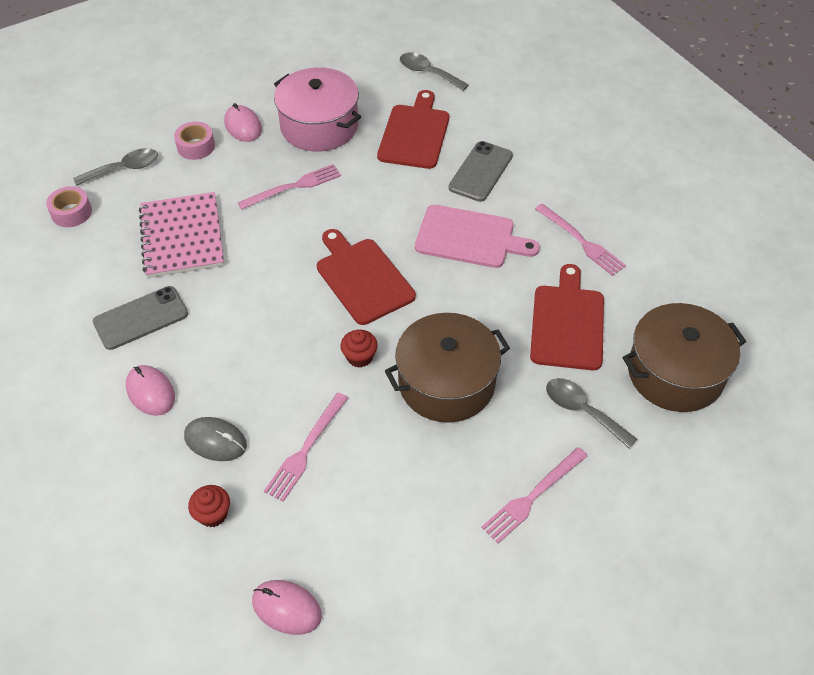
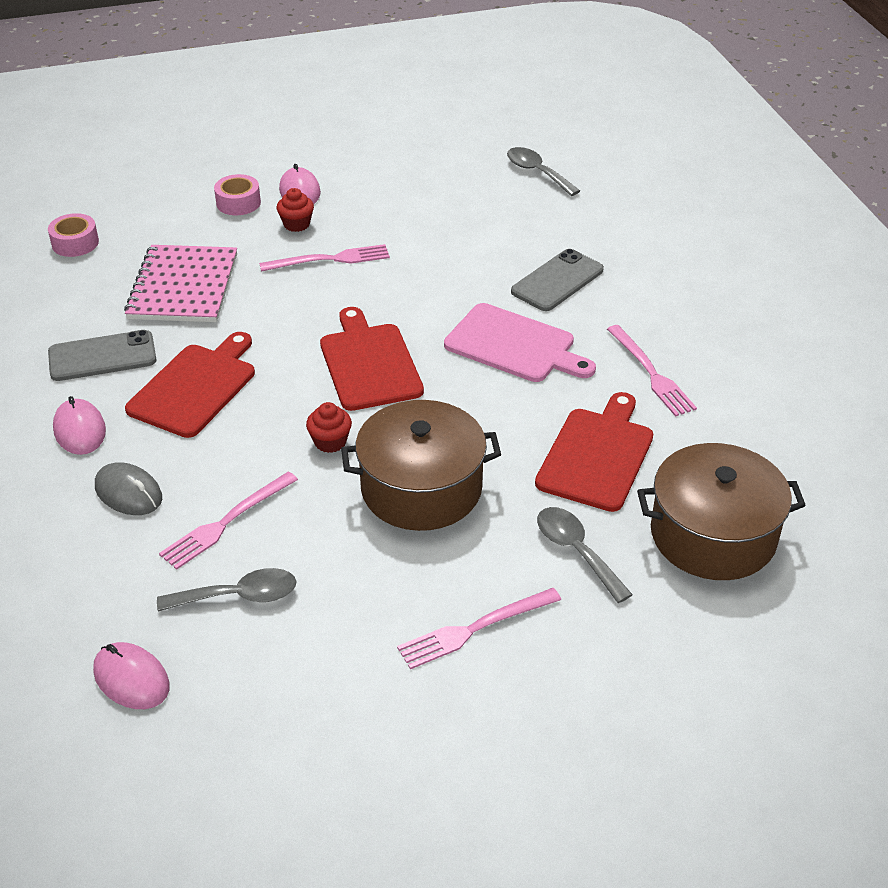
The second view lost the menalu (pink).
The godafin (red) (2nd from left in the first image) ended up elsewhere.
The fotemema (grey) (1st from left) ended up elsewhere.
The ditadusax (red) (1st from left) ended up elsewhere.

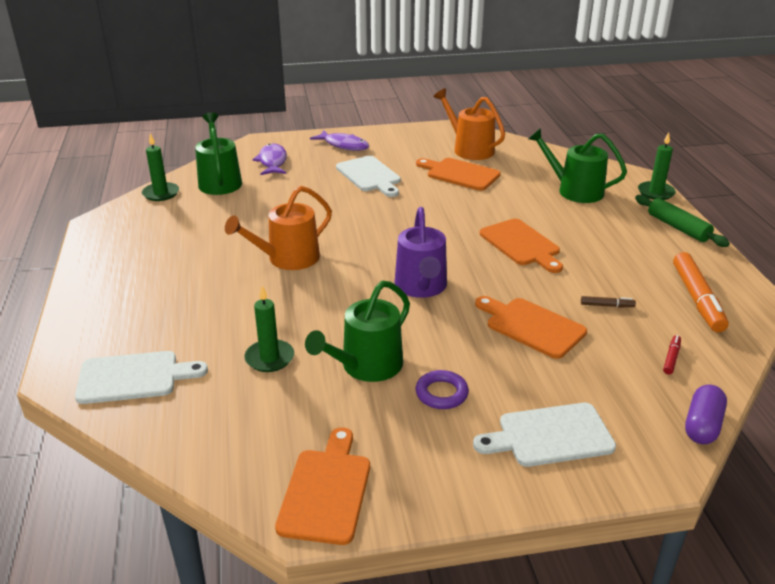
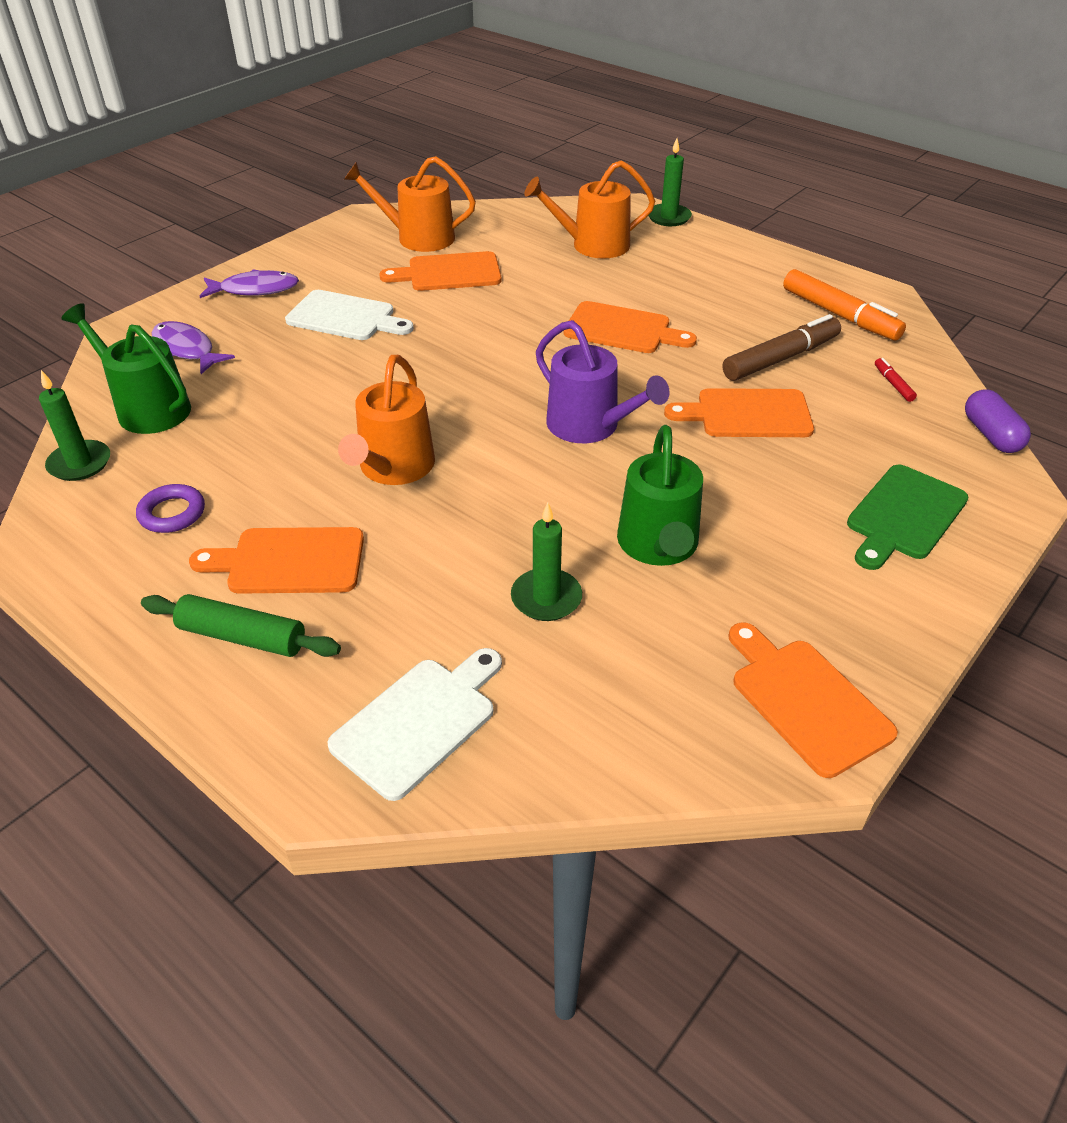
What was the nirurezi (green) (3rd from left) turned into the nirurezi (orange) (3rd from left).
The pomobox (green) ended up elsewhere.
The size of the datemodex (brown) changed by a factor of 2.26.
The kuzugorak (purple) ended up elsewhere.
What was the godafin (white) (3rd from left) turned into the godafin (green).
The second view gained the godafin (orange) (1st from left).

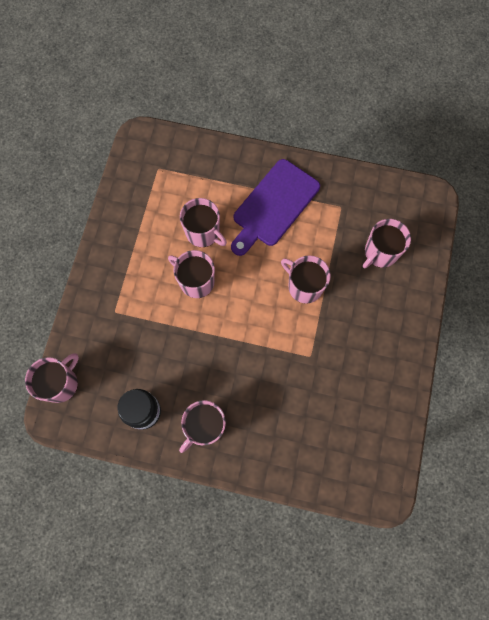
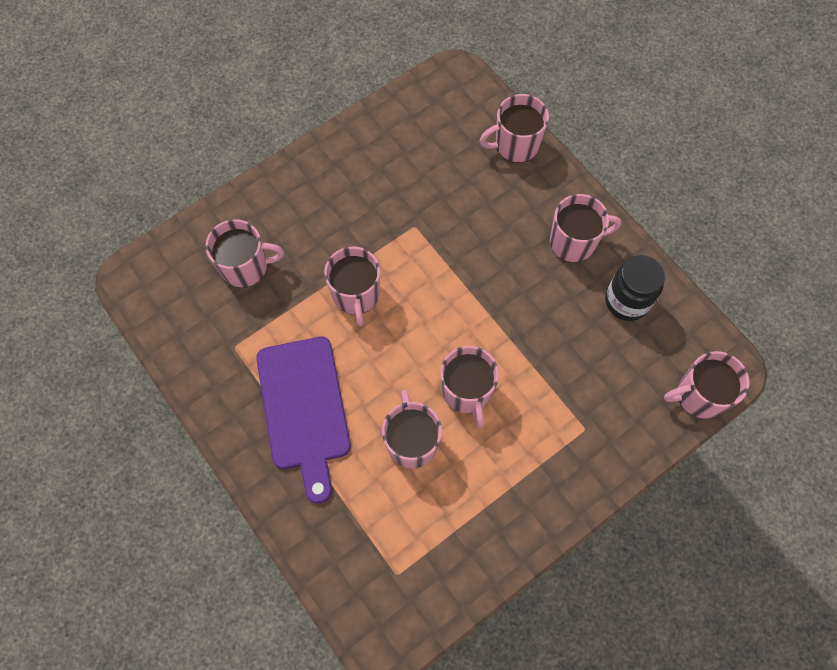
The godafin (purple) ended up facing another way, 90 degrees clockwise from before.
The second view gained the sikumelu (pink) (5th from left).

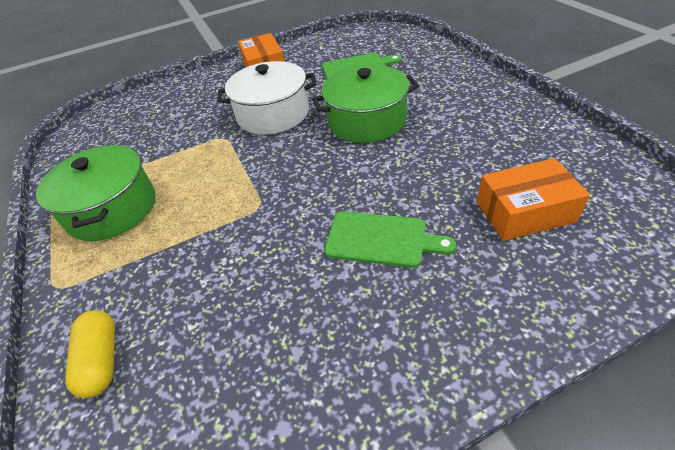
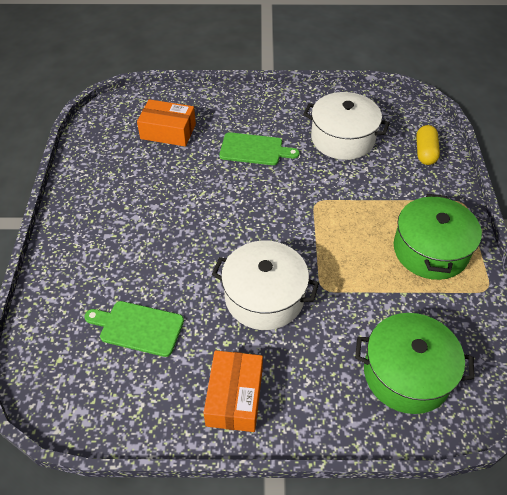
The menalu (green) (2nd from left in the first image) ended up elsewhere.
The godafin (green) (2nd from left) ended up facing another way, 150 degrees clockwise from before.
The second view gained the menalu (white) (2nd from left).

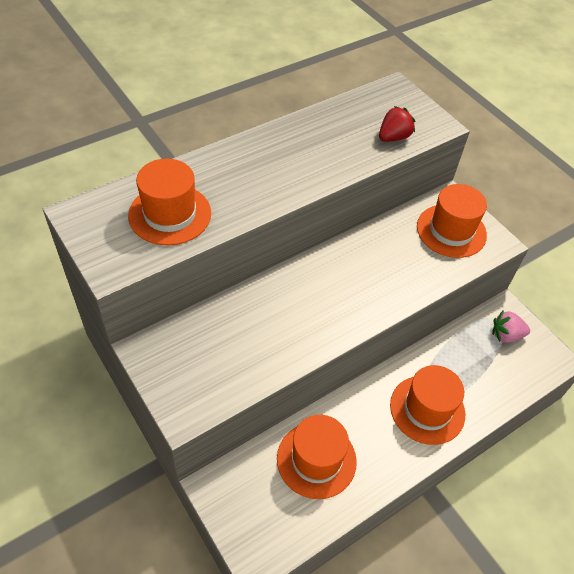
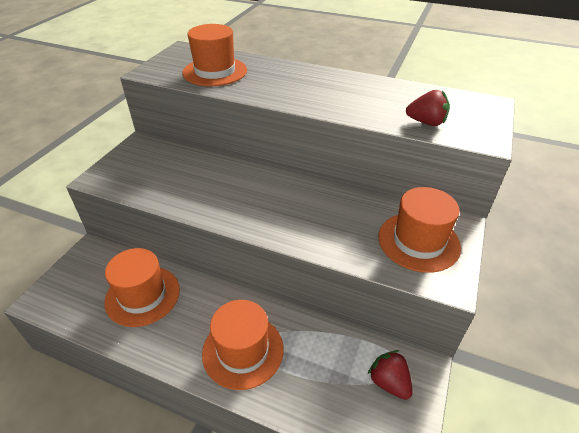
What was the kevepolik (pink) turned into the kevepolik (red) (1st from left).

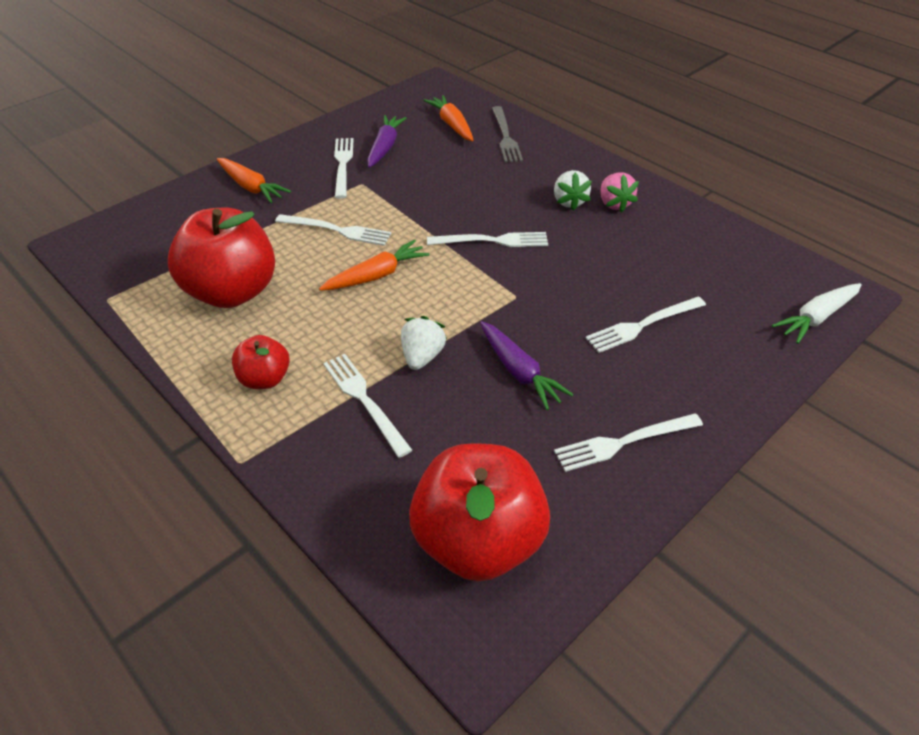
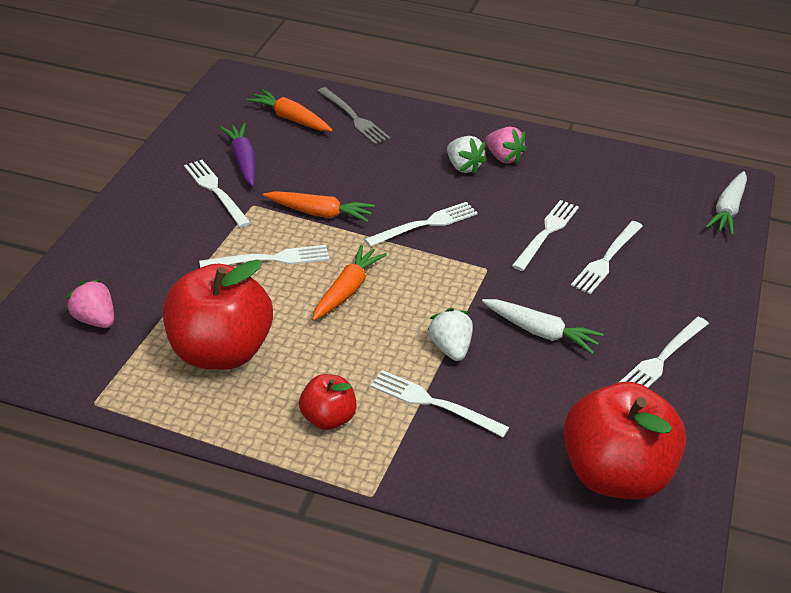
The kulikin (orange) (1st from left in the first image) ended up elsewhere.
What was the kulikin (purple) (2nd from left) turned into the kulikin (white) (1st from left).
The second view gained the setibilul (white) (5th from left).
The second view gained the kevepolik (pink) (1st from left).

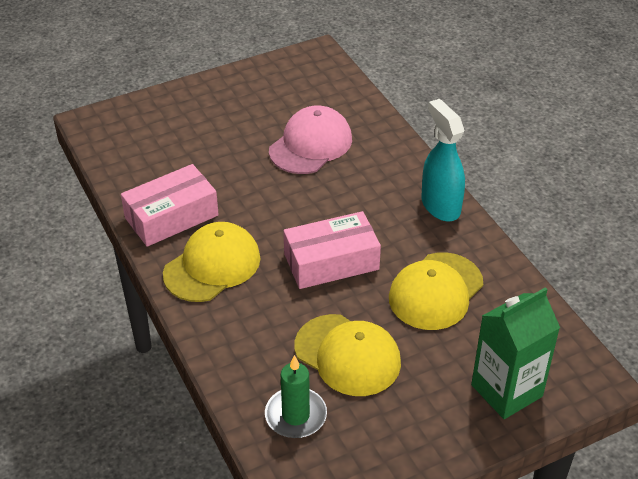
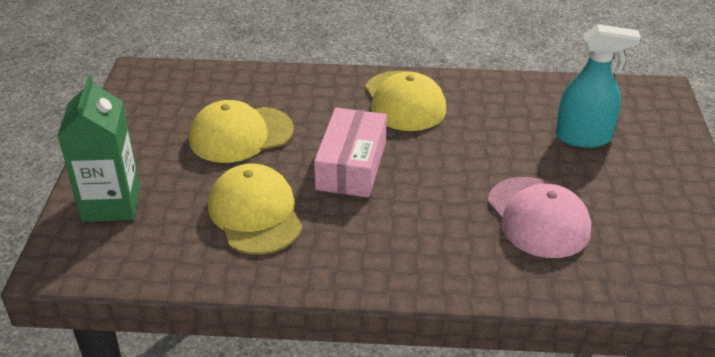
The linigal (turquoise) ended up elsewhere.
The second view lost the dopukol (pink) (1st from left).
The second view lost the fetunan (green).

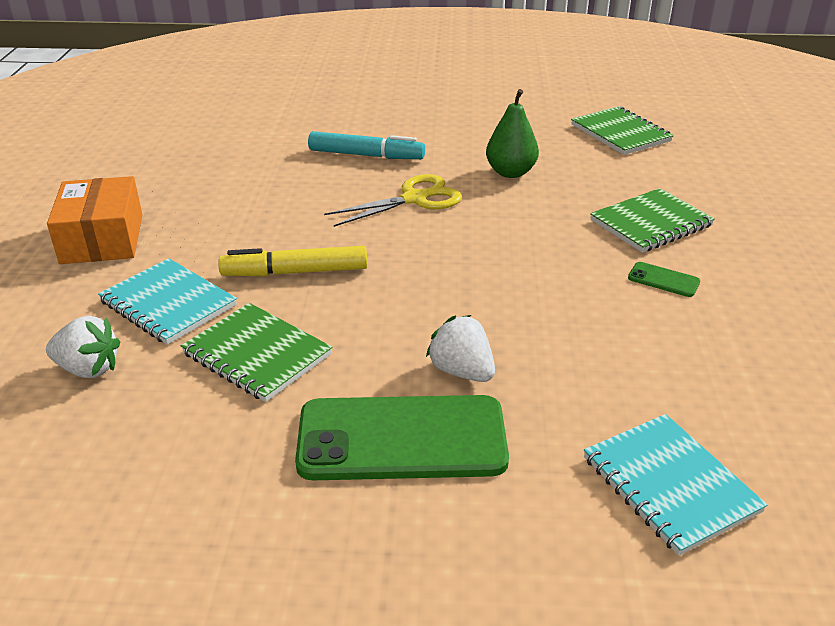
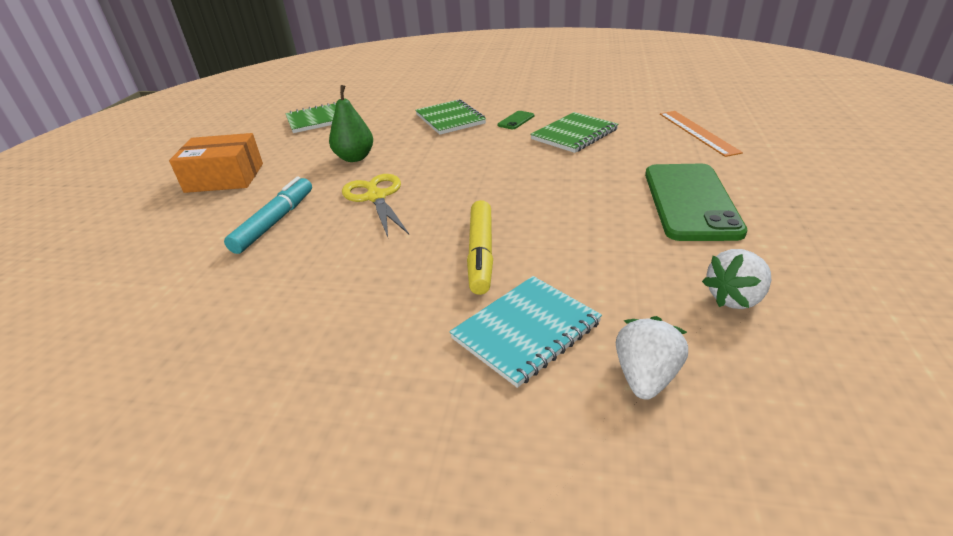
The dopukol (orange) ended up elsewhere.
The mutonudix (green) (1st from left in the first image) ended up elsewhere.
The kevepolik (white) (2nd from left) ended up elsewhere.
Where the mutonudix (turquoise) (2nd from left) stood, the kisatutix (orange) came to stand.

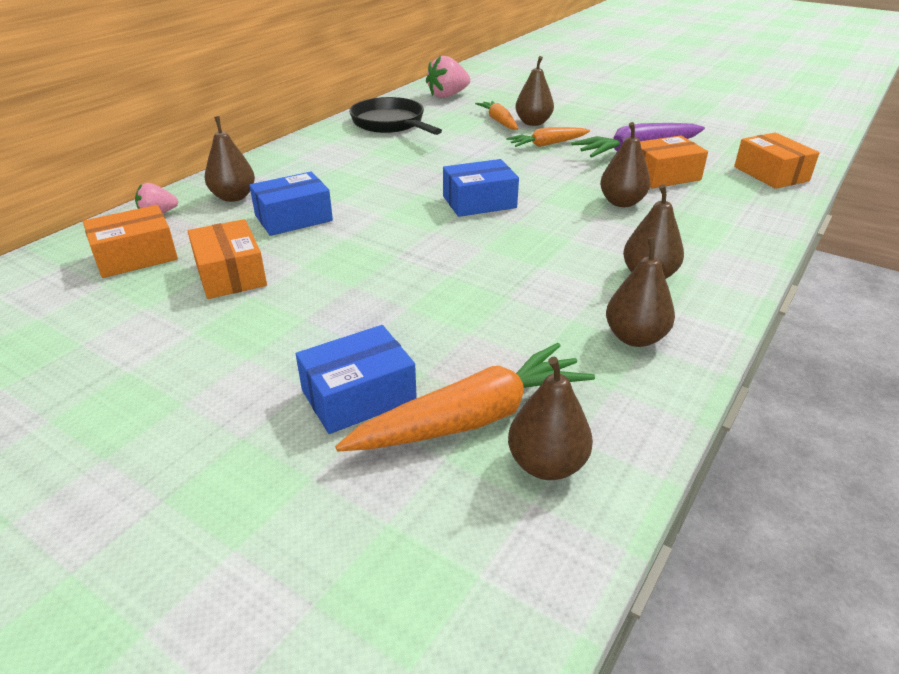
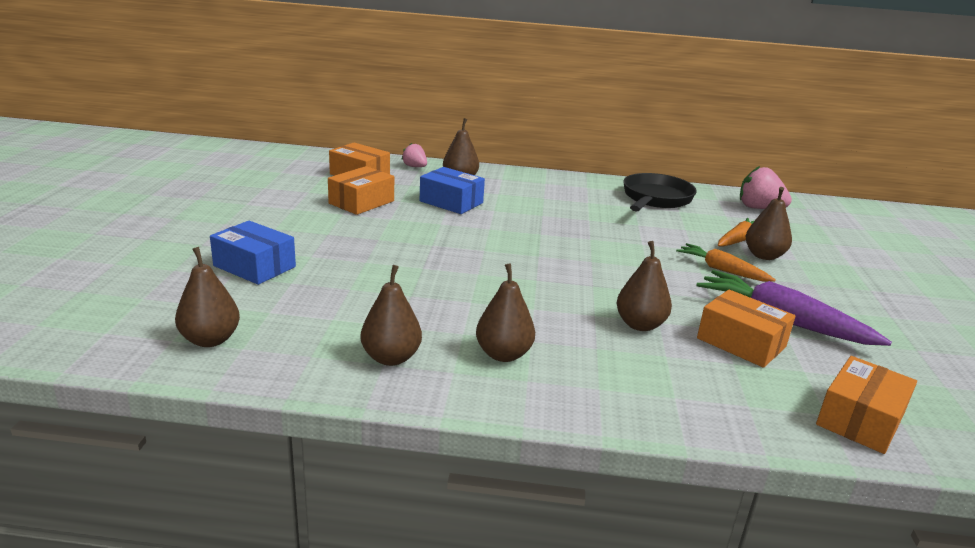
The second view lost the dopukol (blue) (3rd from left).
The second view lost the kulikin (orange) (1st from left).

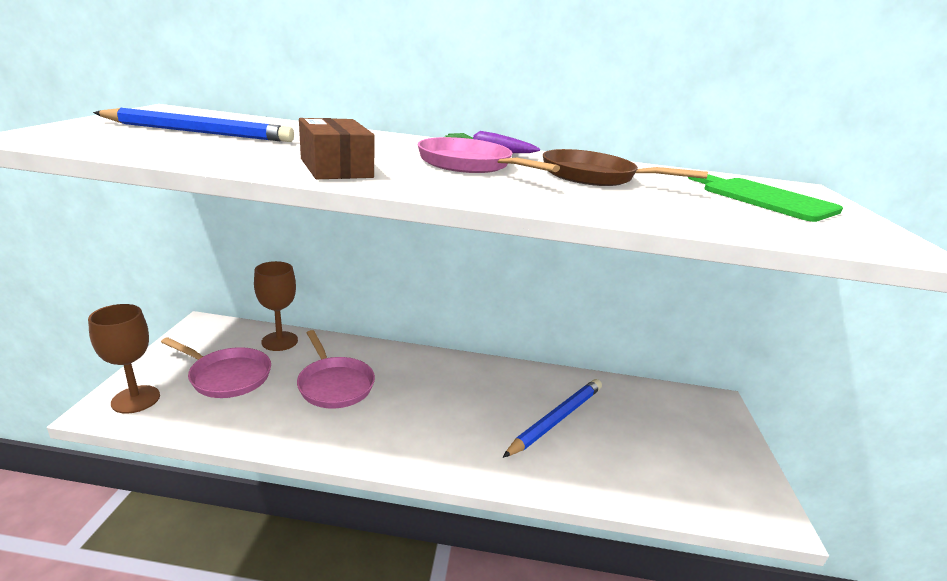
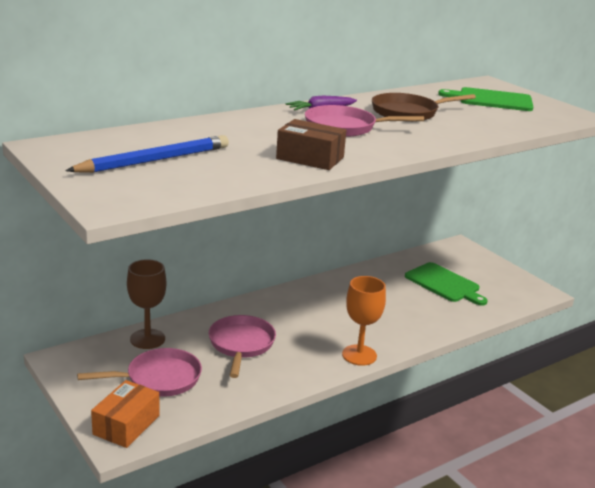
Where the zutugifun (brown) (1st from left) stood, the dopukol (orange) came to stand.
The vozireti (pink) (2nd from left) ended up facing another way, 105 degrees counterclockwise from before.
The second view lost the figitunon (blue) (2nd from left).
The second view gained the godafin (green) (1st from left).
The second view gained the zutugifun (orange).

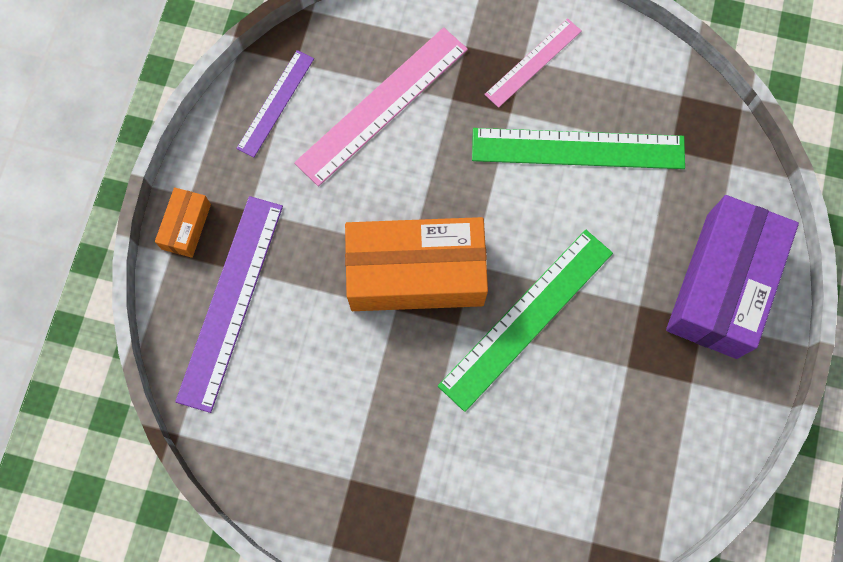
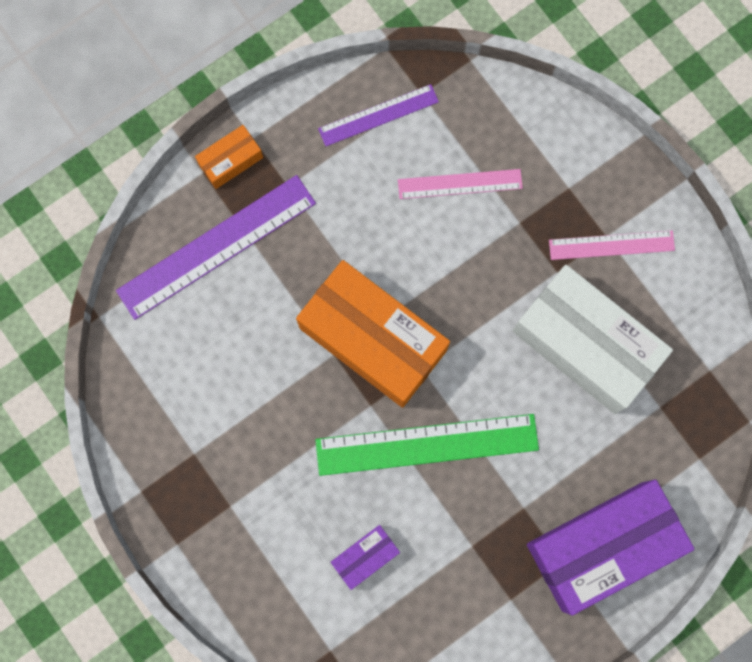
The size of the kisatutix (pink) (1st from left) changed by a factor of 0.58.
Where the kisatutix (green) (2nd from left) stood, the dopukol (white) came to stand.
The second view gained the dopukol (purple) (1st from left).

